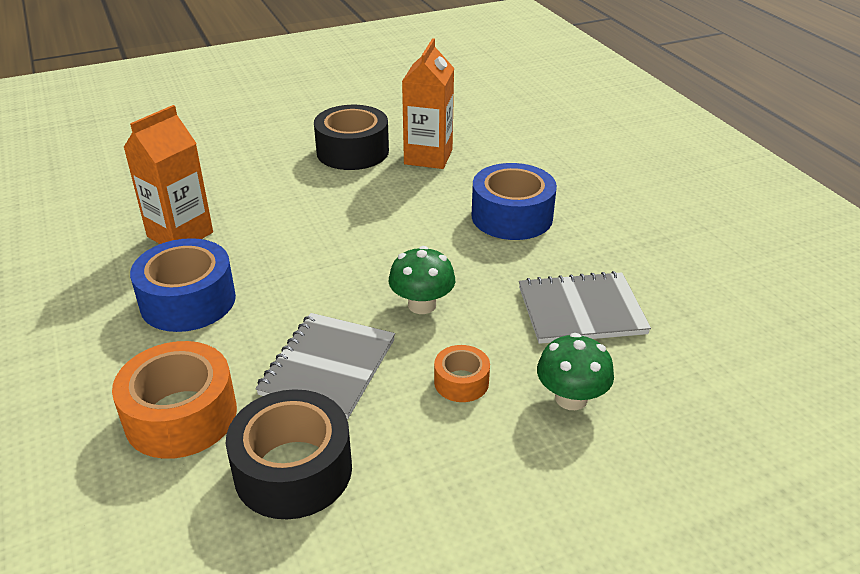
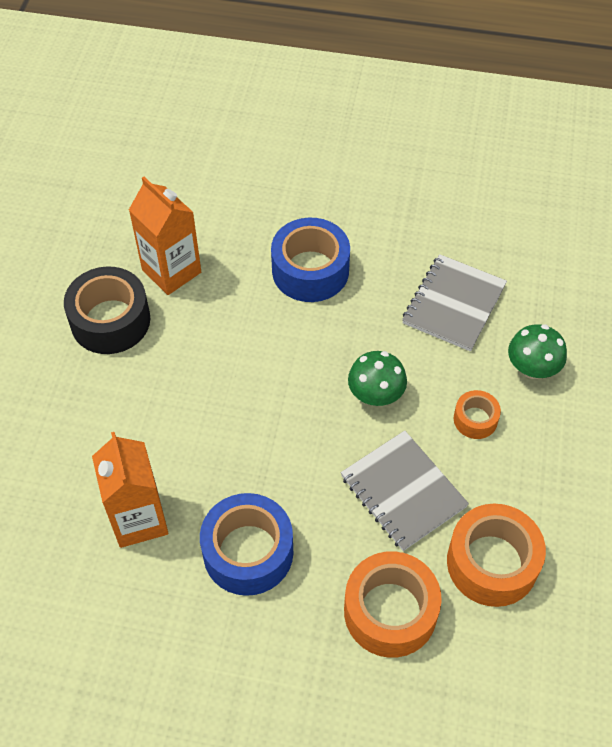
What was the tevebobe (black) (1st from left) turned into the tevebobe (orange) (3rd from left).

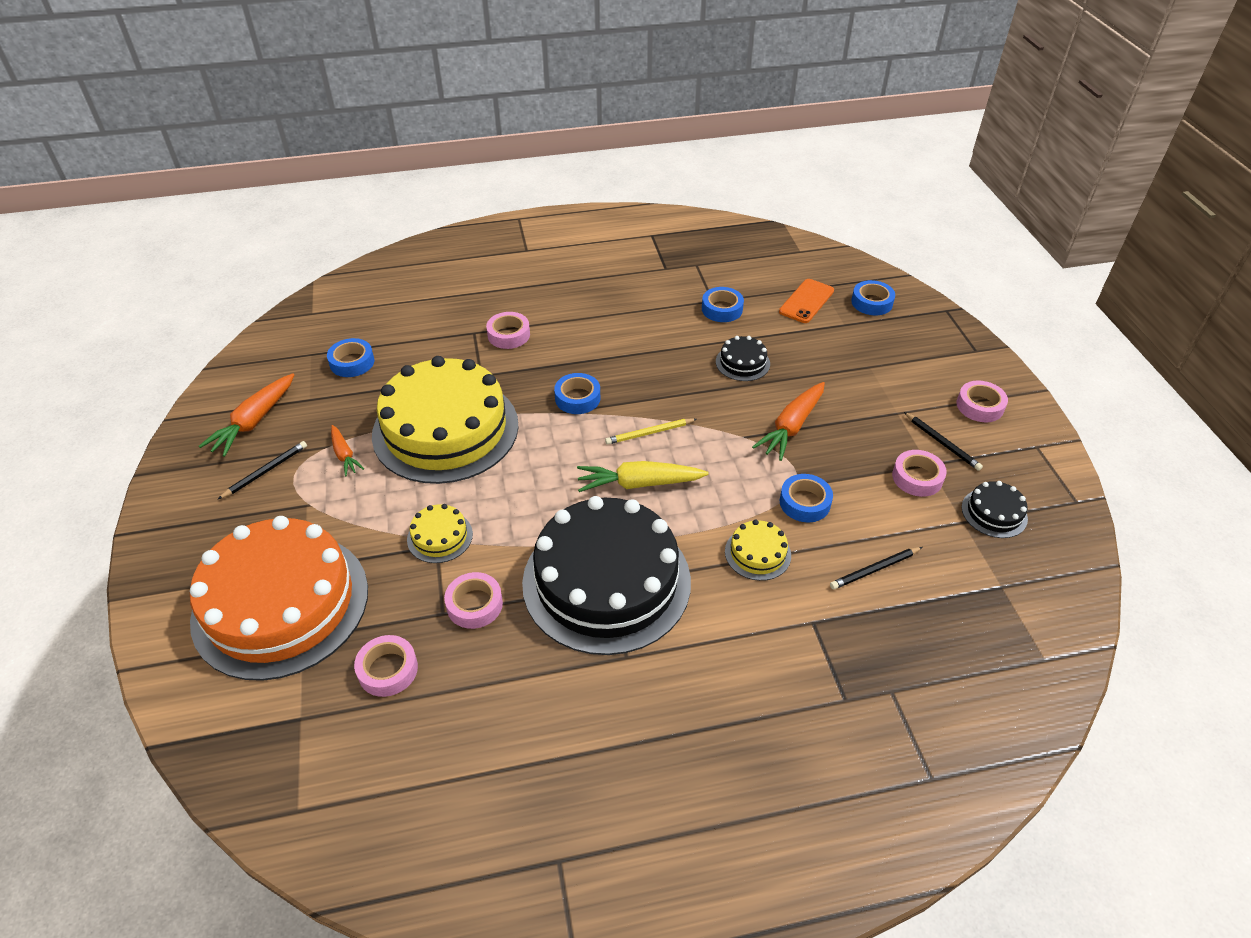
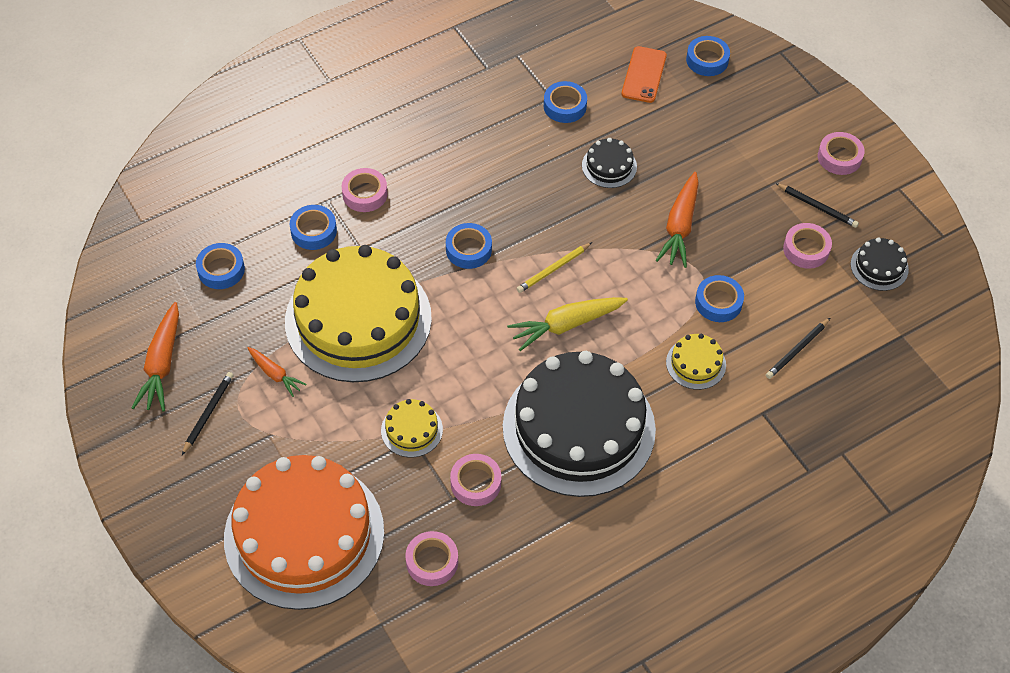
The second view gained the tevebobe (blue) (2nd from left).

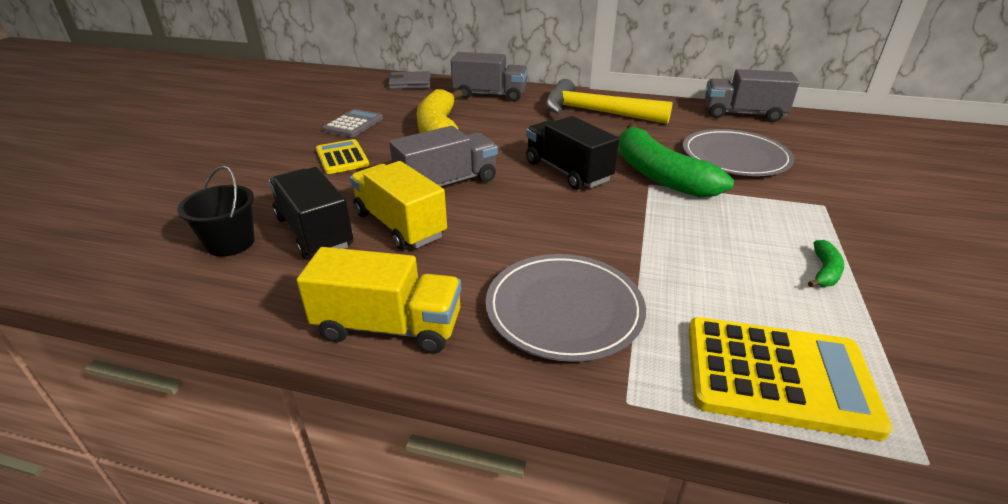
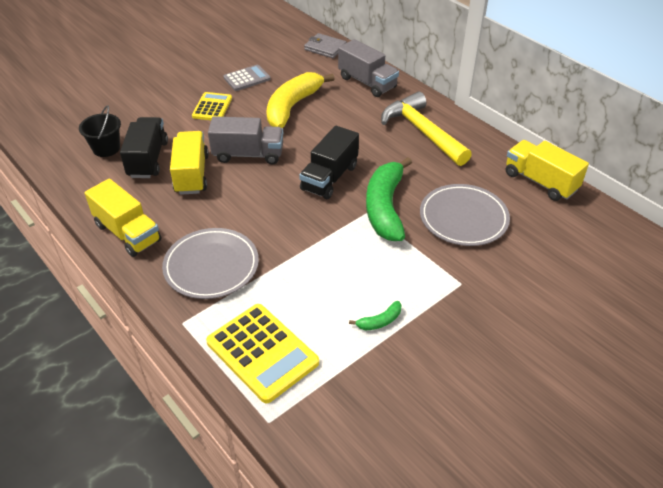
What was the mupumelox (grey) (3rd from left) turned into the mupumelox (yellow) (3rd from left).
The mupumelox (black) (2nd from left) ended up facing another way, 150 degrees counterclockwise from before.

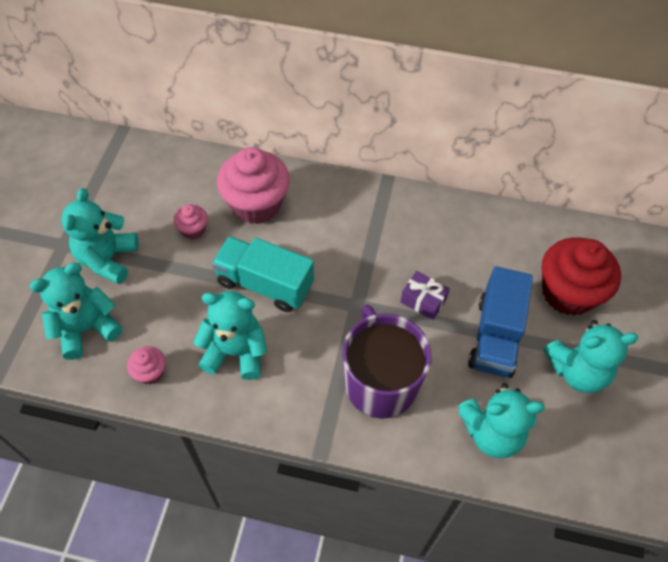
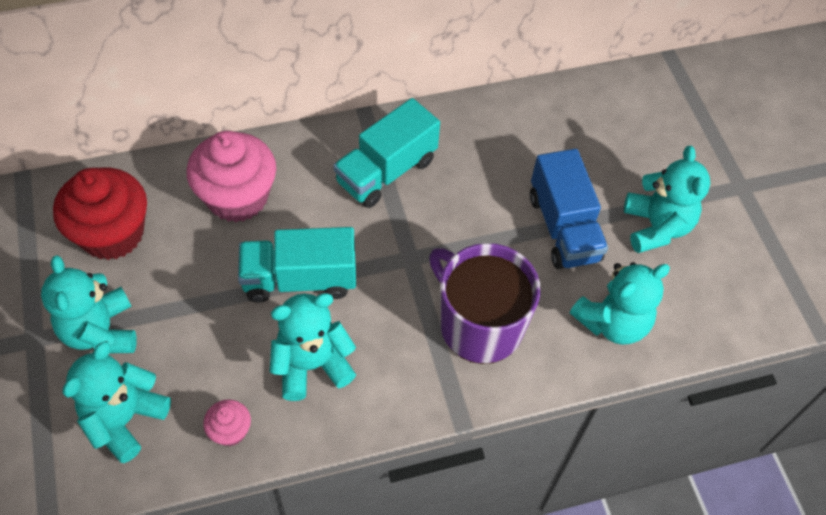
The second view lost the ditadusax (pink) (2nd from left).
The ditadusax (red) ended up elsewhere.
The second view lost the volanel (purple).
The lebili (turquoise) (5th from left) ended up facing another way, 60 degrees counterclockwise from before.
The second view gained the mupumelox (turquoise) (2nd from left).

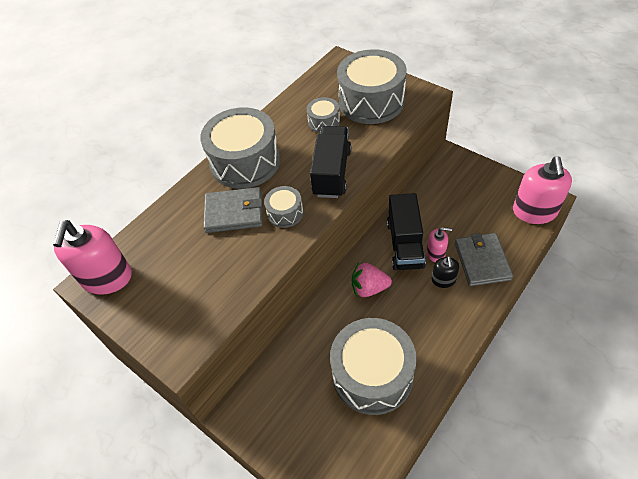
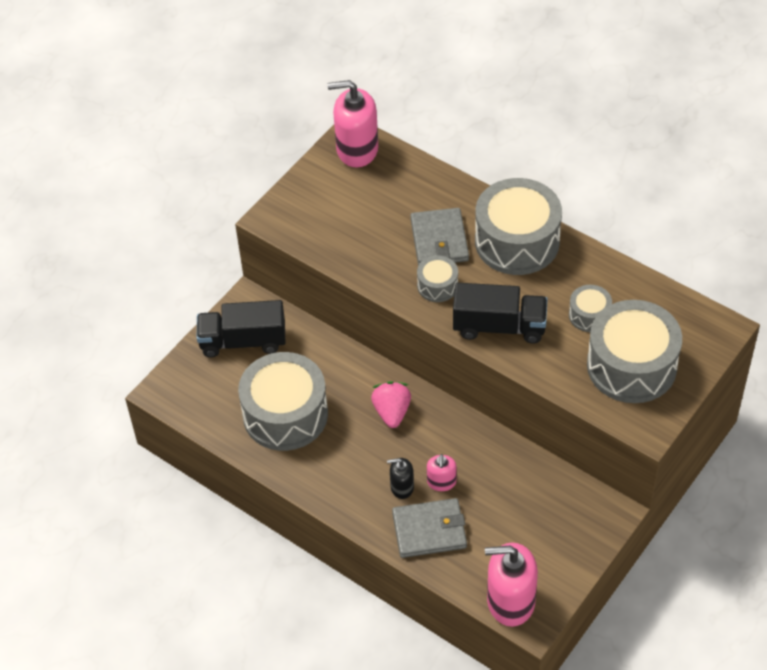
The mupumelox (black) (2nd from left in the first image) ended up elsewhere.

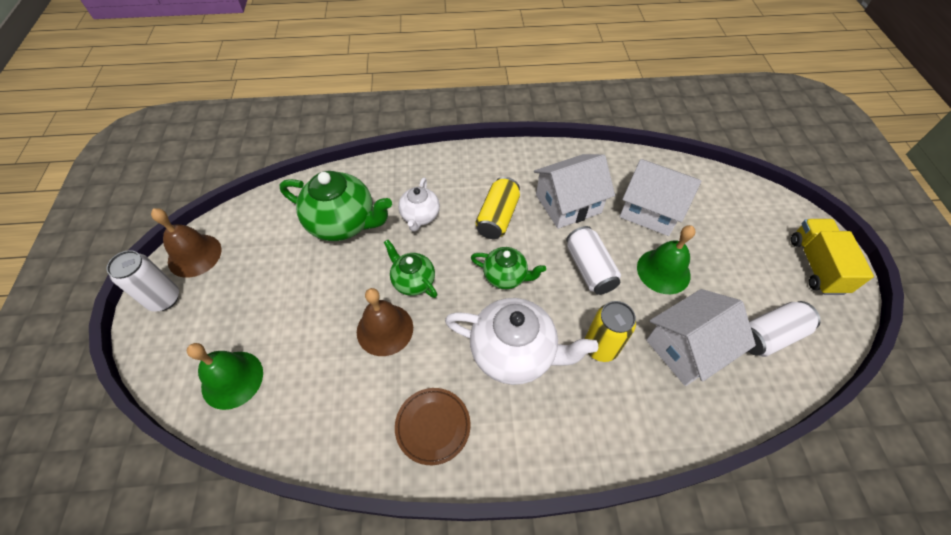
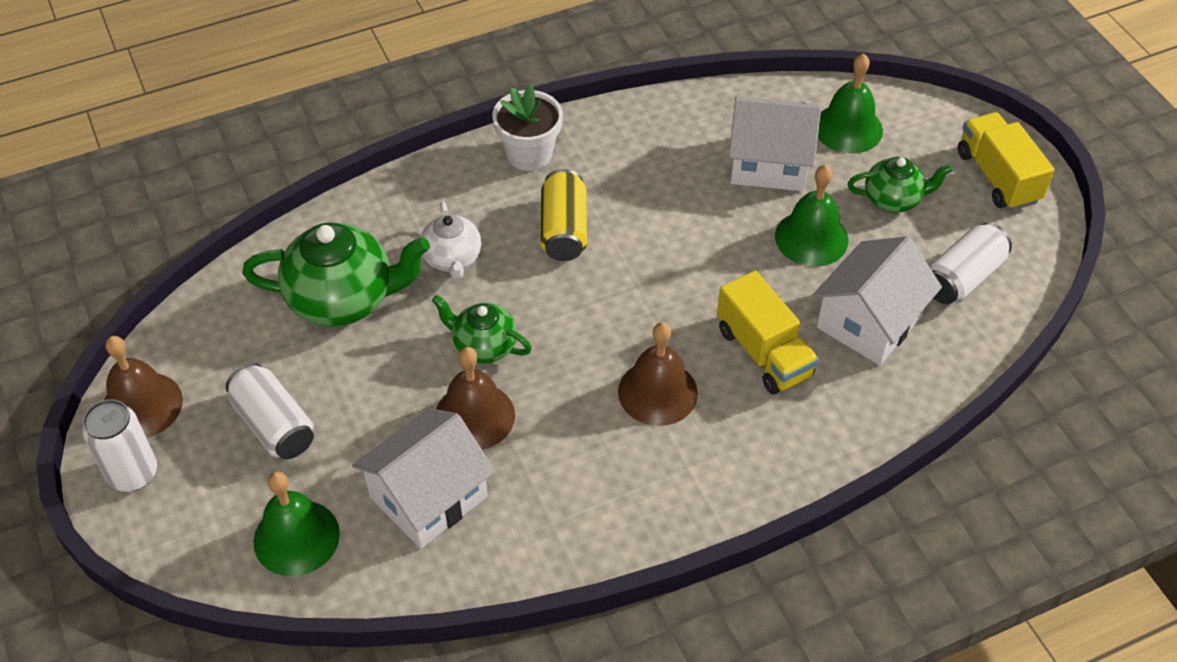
The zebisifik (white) (1st from left) ended up elsewhere.
The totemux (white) (2nd from left) ended up elsewhere.
The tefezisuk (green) (3rd from left) ended up elsewhere.
Where the tefezisuk (white) (2nd from left) stood, the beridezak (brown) (3rd from left) came to stand.
Where the totemux (yellow) (2nd from left) stood, the mupumelox (yellow) (1st from left) came to stand.
The second view lost the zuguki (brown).
The second view gained the beridezak (green) (3rd from left).
The second view gained the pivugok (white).

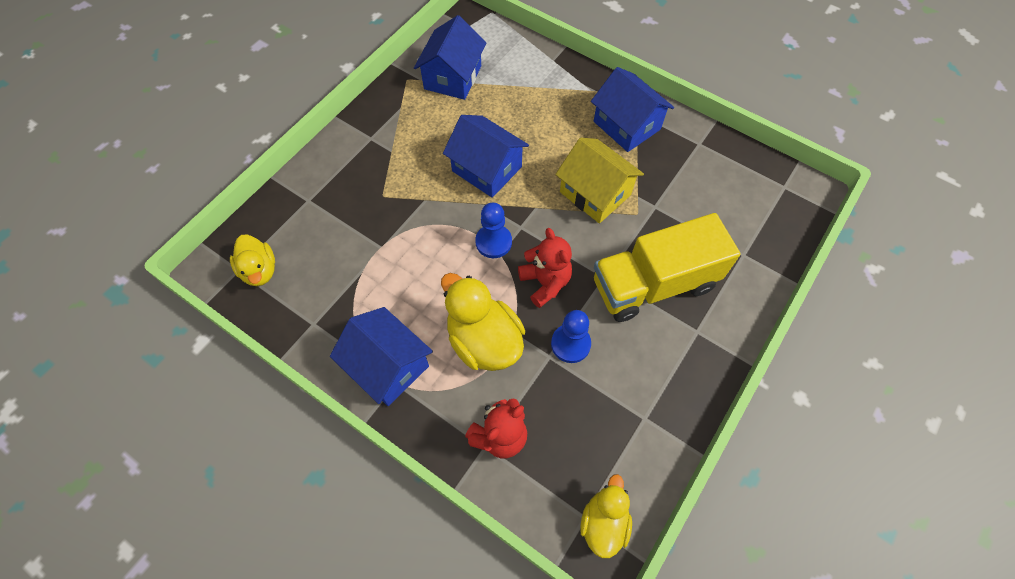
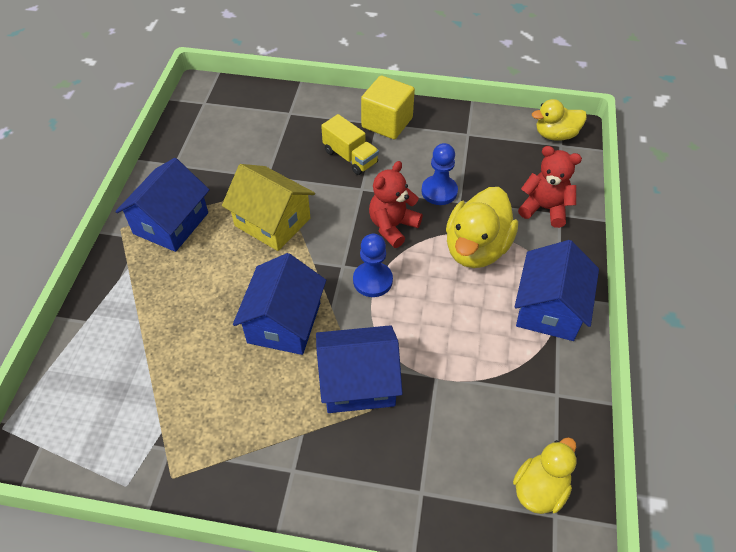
The zebisifik (blue) (2nd from left in the first image) ended up elsewhere.
The zebisifik (yellow) ended up facing another way, 75 degrees counterclockwise from before.
The size of the mupumelox (yellow) changed by a factor of 0.52.
The second view gained the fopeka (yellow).

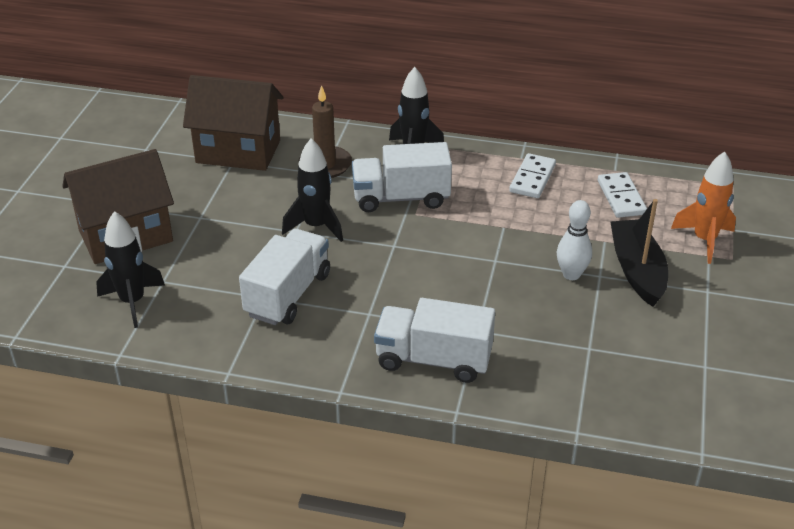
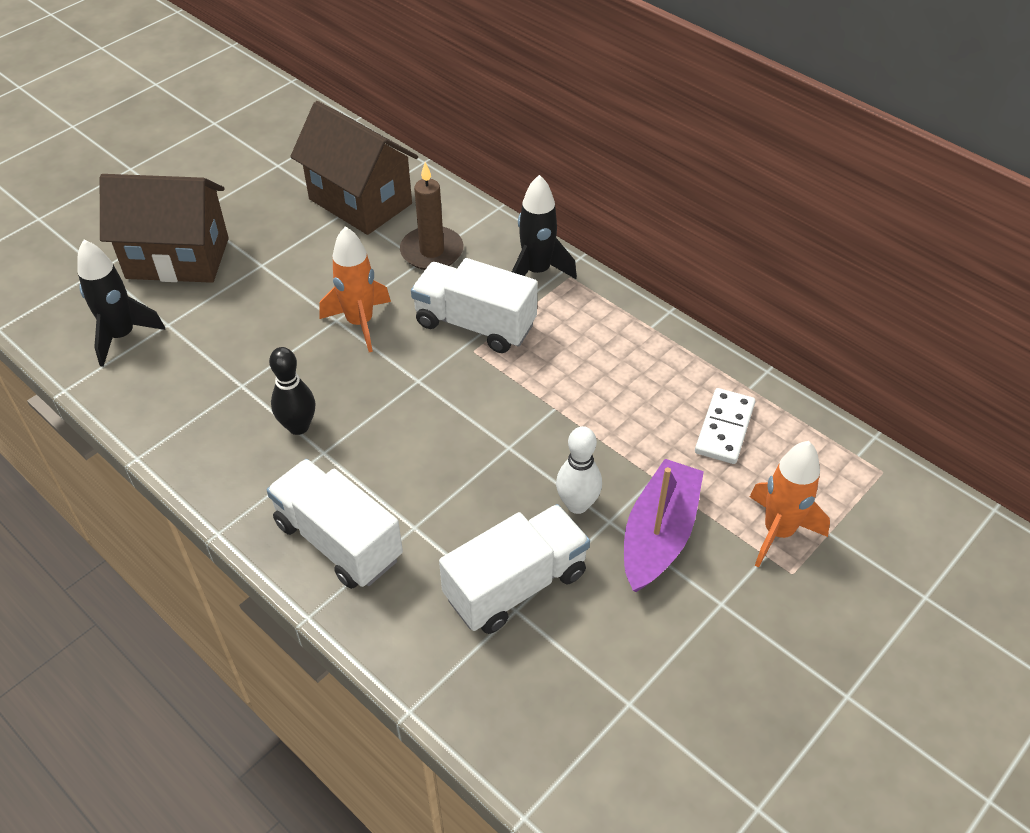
What was the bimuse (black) (2nd from left) turned into the bimuse (orange) (1st from left).
The second view lost the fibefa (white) (1st from left).
What was the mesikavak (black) turned into the mesikavak (purple).
The mupumelox (white) (1st from left in the first image) ended up elsewhere.
The second view gained the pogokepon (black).

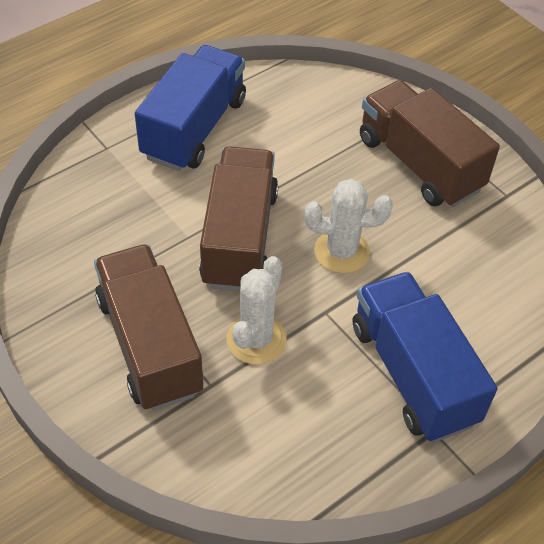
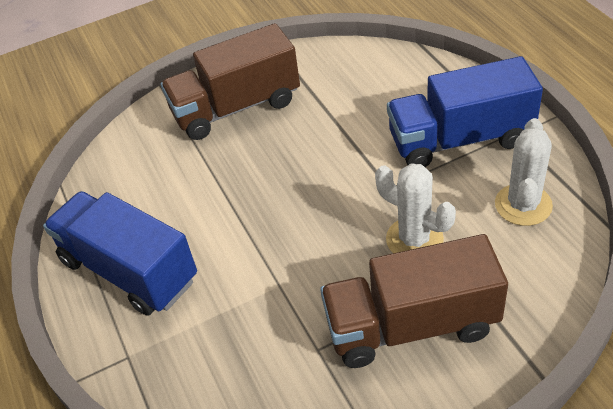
The second view lost the mupumelox (brown) (2nd from left).
The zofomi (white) (2nd from left) ended up elsewhere.

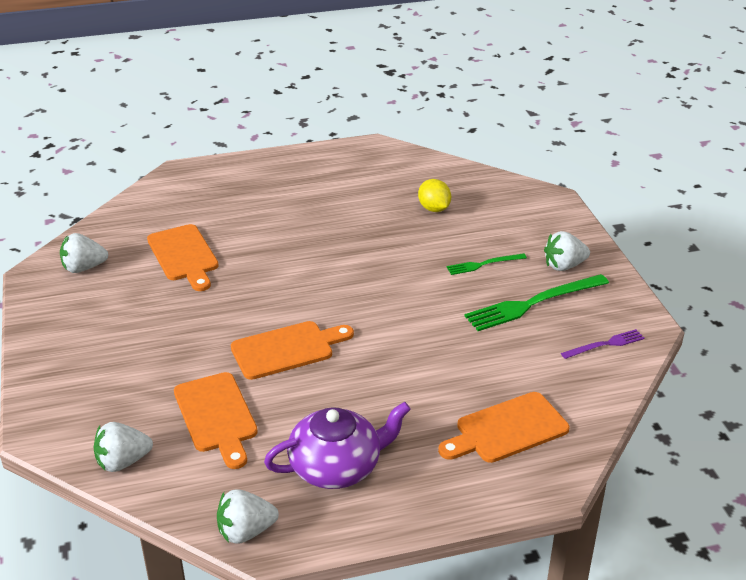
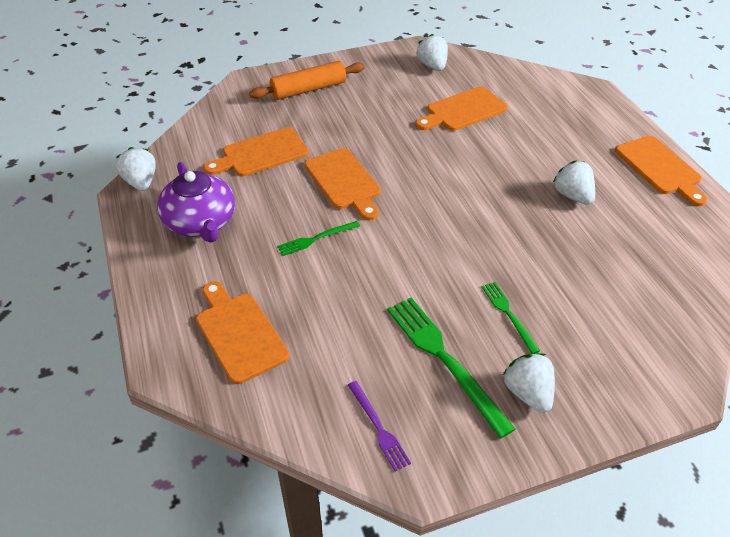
The second view lost the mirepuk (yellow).
The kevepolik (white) (2nd from left in the first image) ended up elsewhere.
The second view gained the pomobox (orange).
The second view gained the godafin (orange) (5th from left).
The second view gained the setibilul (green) (1st from left).

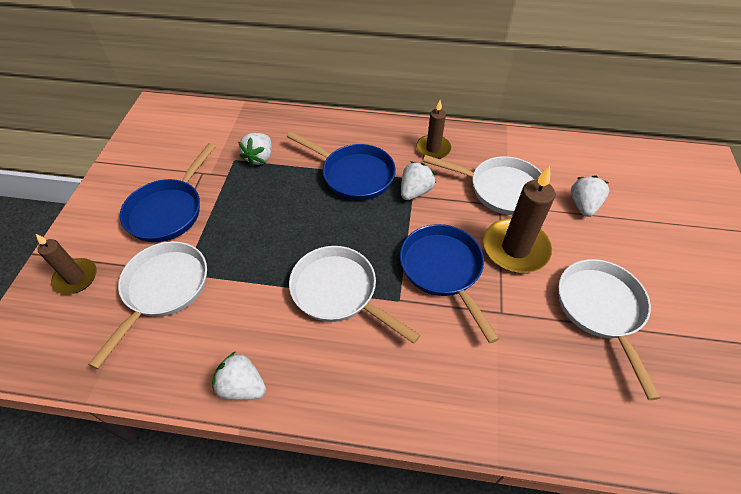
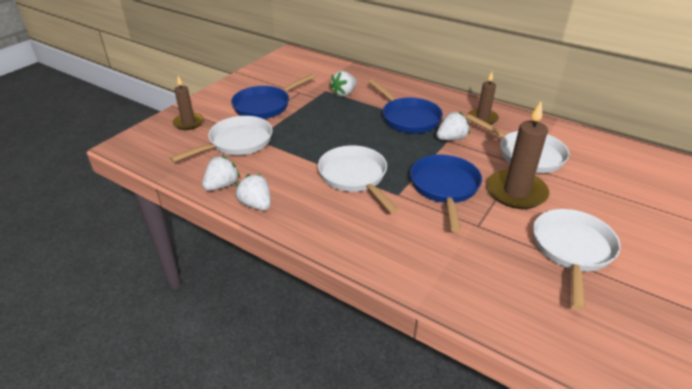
The kevepolik (white) (4th from left in the first image) ended up elsewhere.

